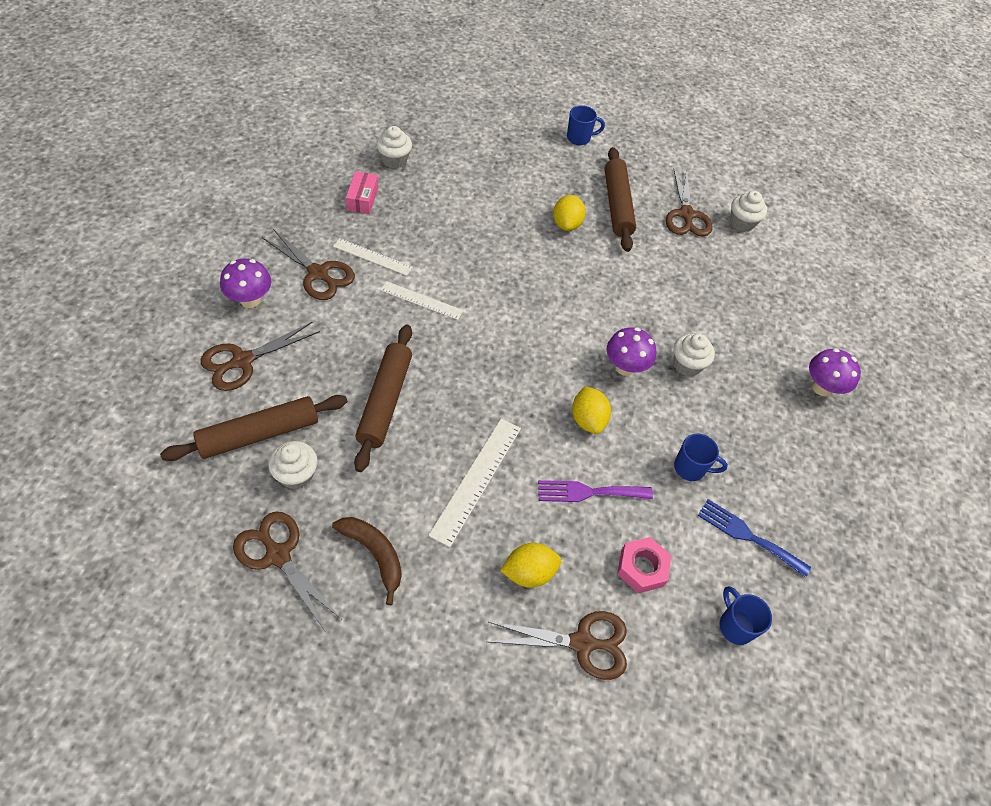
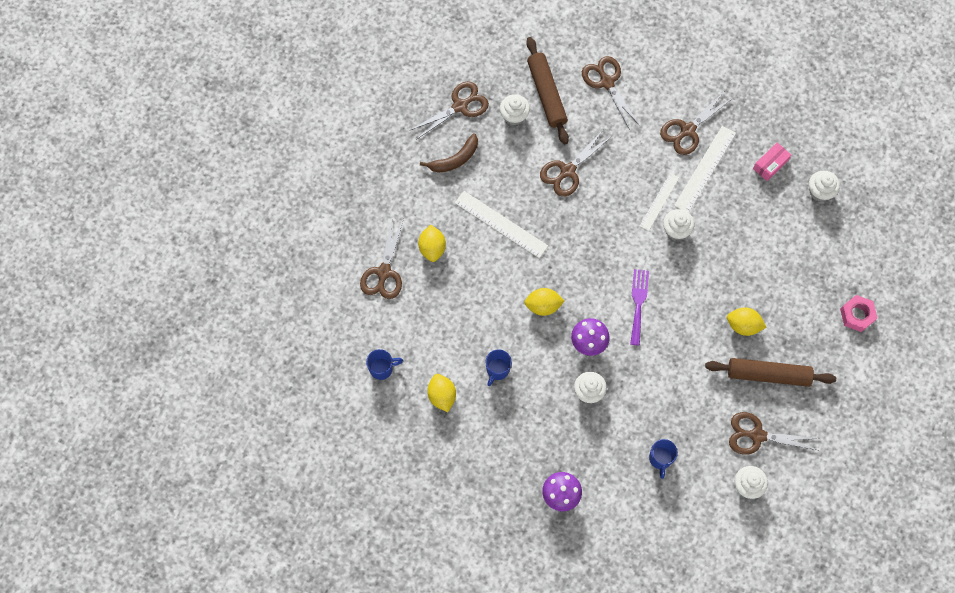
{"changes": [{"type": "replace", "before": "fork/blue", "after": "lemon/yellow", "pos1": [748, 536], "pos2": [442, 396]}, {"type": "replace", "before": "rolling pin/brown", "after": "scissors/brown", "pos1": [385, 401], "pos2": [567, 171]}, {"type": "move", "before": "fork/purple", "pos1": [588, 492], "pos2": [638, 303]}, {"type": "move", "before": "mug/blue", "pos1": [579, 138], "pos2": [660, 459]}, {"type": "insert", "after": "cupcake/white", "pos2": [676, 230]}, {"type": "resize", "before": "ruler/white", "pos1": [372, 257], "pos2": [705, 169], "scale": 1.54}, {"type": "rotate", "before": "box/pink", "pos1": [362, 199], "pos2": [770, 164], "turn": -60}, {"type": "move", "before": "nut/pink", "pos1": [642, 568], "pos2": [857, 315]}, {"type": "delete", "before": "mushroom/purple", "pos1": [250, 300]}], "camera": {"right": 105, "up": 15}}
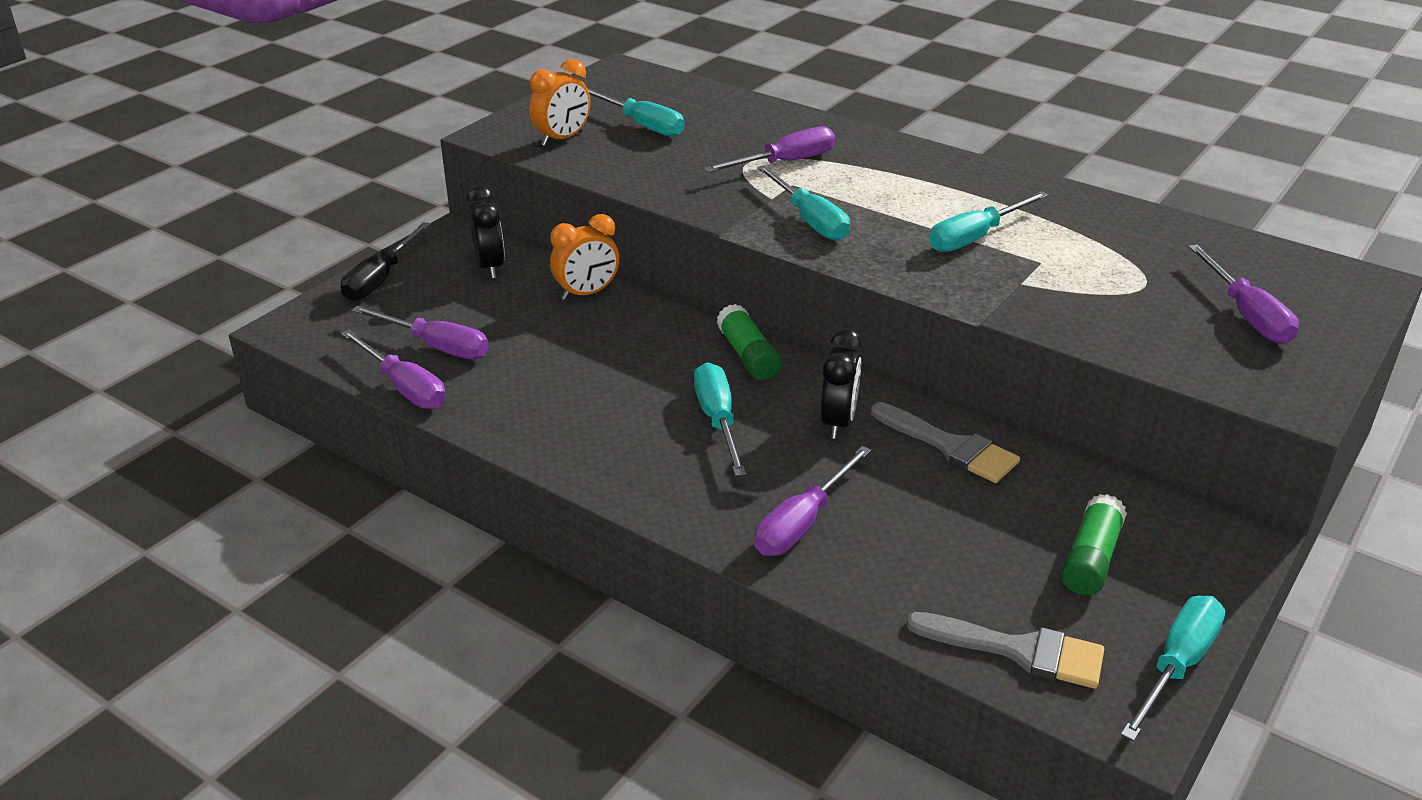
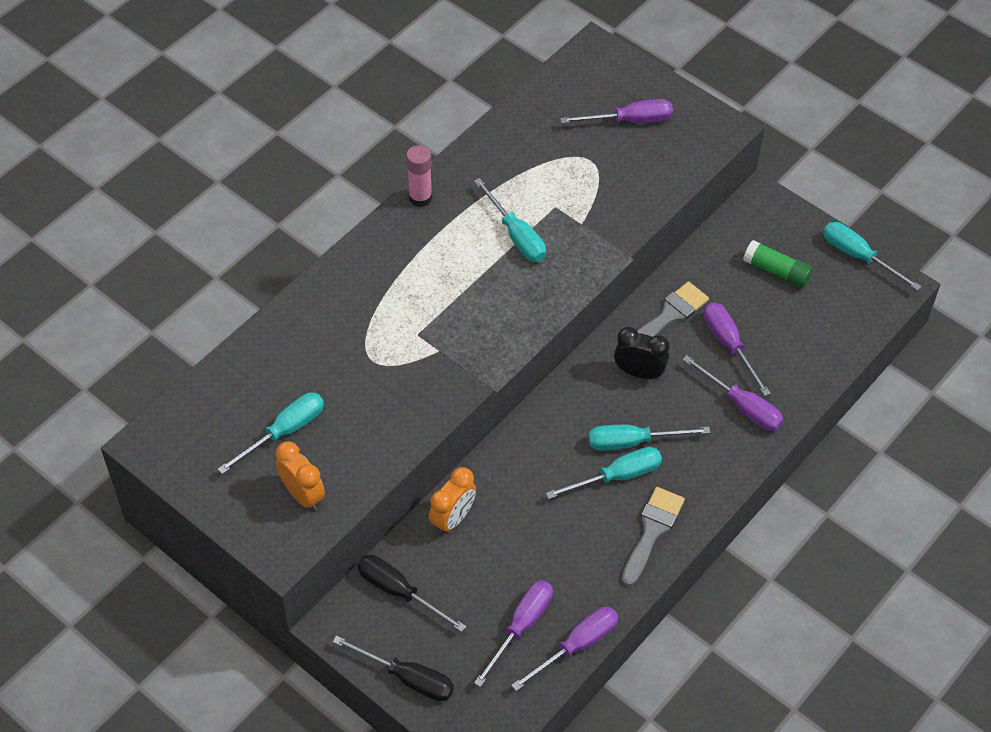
{"changes": [{"type": "replace", "before": "clock/black", "after": "screwdriver/black", "pos1": [490, 267], "pos2": [399, 591]}, {"type": "insert", "after": "glue stick/pink", "pos2": [420, 197]}, {"type": "rotate", "before": "clock/orange", "pos1": [587, 293], "pos2": [453, 518], "turn": 60}, {"type": "move", "before": "screwdriver/turquoise", "pos1": [809, 220], "pos2": [617, 476]}, {"type": "move", "before": "brush/grey", "pos1": [1018, 651], "pos2": [652, 531]}, {"type": "move", "before": "screwdriver/purple", "pos1": [785, 162], "pos2": [729, 345]}, {"type": "delete", "before": "glue stick/green", "pos1": [748, 355]}], "camera": {"right": -85, "up": 20}}
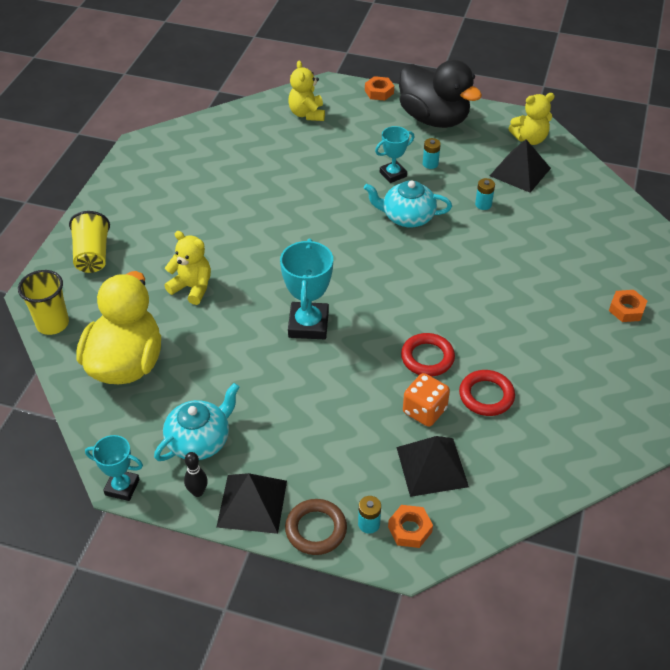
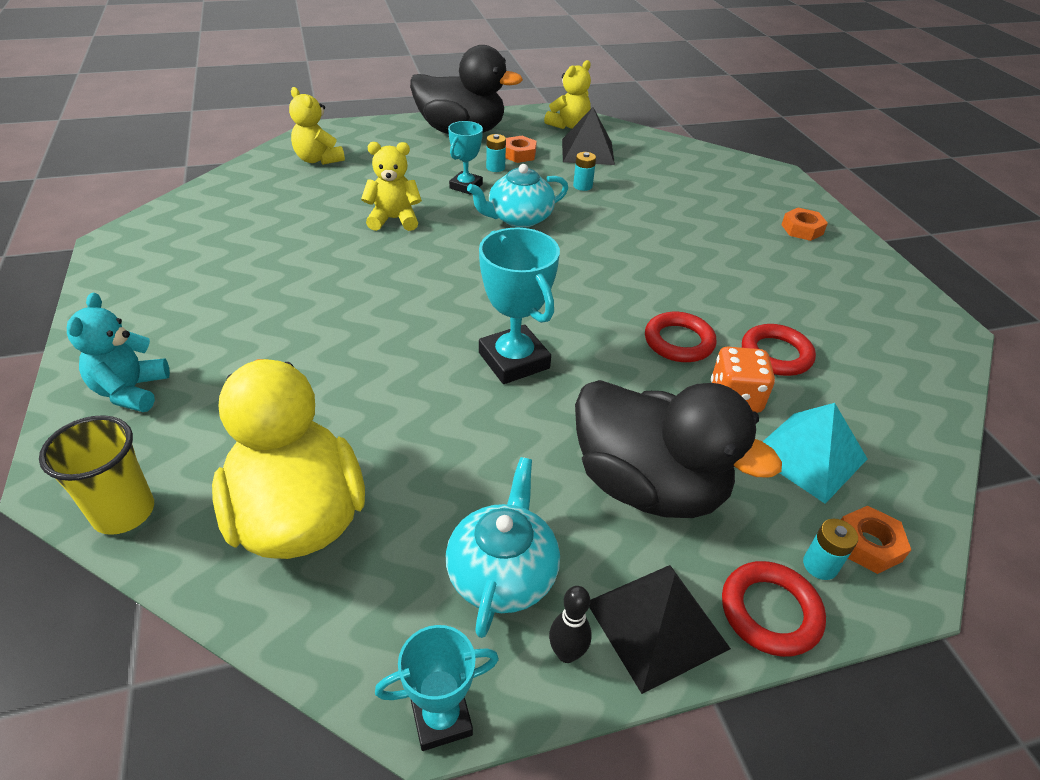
{"changes": [{"type": "replace", "before": "cup/yellow", "after": "teddy bear/turquoise", "pos1": [92, 255], "pos2": [131, 391]}, {"type": "move", "before": "teddy bear/yellow", "pos1": [192, 288], "pos2": [394, 219]}, {"type": "move", "before": "nut/orange", "pos1": [379, 92], "pos2": [519, 154]}, {"type": "insert", "after": "duck/black", "pos2": [648, 485]}, {"type": "recolor", "before": "ring/brown", "after": "ring/red", "pos1": [316, 529], "pos2": [770, 612]}, {"type": "recolor", "before": "pyramid/black", "after": "pyramid/turquoise", "pos1": [431, 466], "pos2": [808, 456]}], "camera": {"right": -35, "up": -5}}
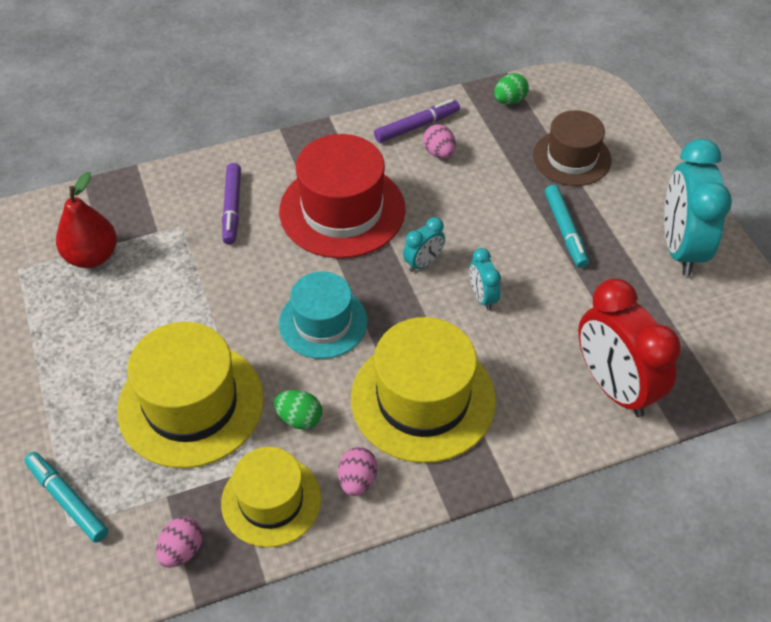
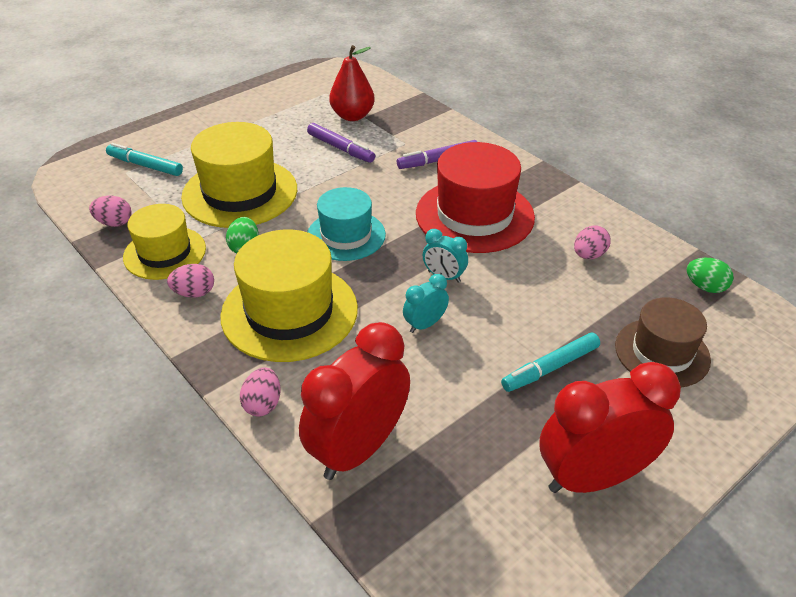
{"changes": [{"type": "rotate", "before": "marker/turquoise", "pos1": [67, 500], "pos2": [145, 165], "turn": -90}, {"type": "insert", "after": "egg/pink", "pos2": [263, 404]}, {"type": "move", "before": "marker/purple", "pos1": [417, 126], "pos2": [340, 148]}, {"type": "recolor", "before": "clock/turquoise", "after": "clock/red", "pos1": [680, 248], "pos2": [593, 477]}], "camera": {"right": 70, "up": -10}}
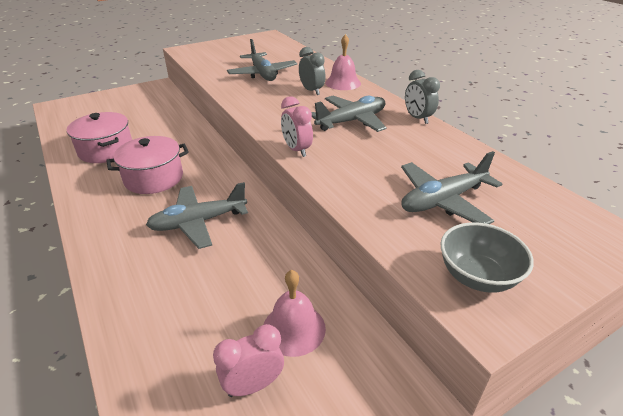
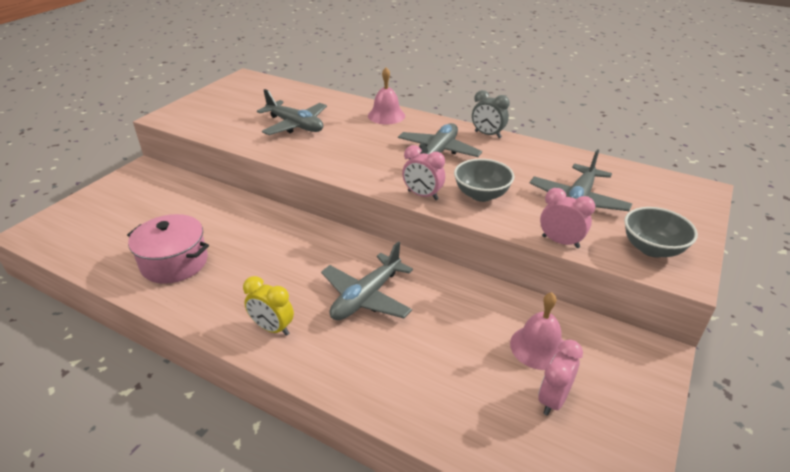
{"changes": [{"type": "insert", "after": "clock/yellow", "pos2": [272, 328]}, {"type": "insert", "after": "bowl/grey", "pos2": [481, 195]}, {"type": "insert", "after": "clock/pink", "pos2": [560, 242]}, {"type": "delete", "before": "pot/pink", "pos1": [154, 178]}, {"type": "delete", "before": "clock/grey", "pos1": [311, 91]}], "camera": {"right": -30, "up": 0}}
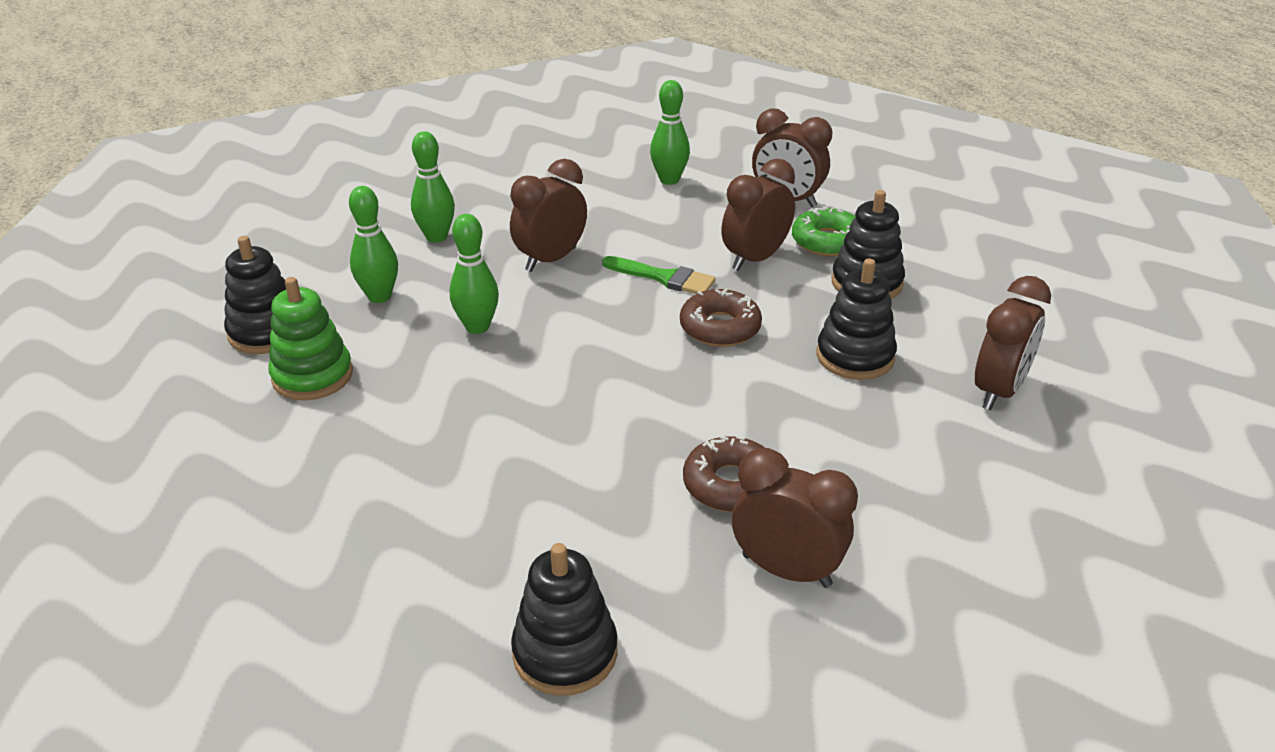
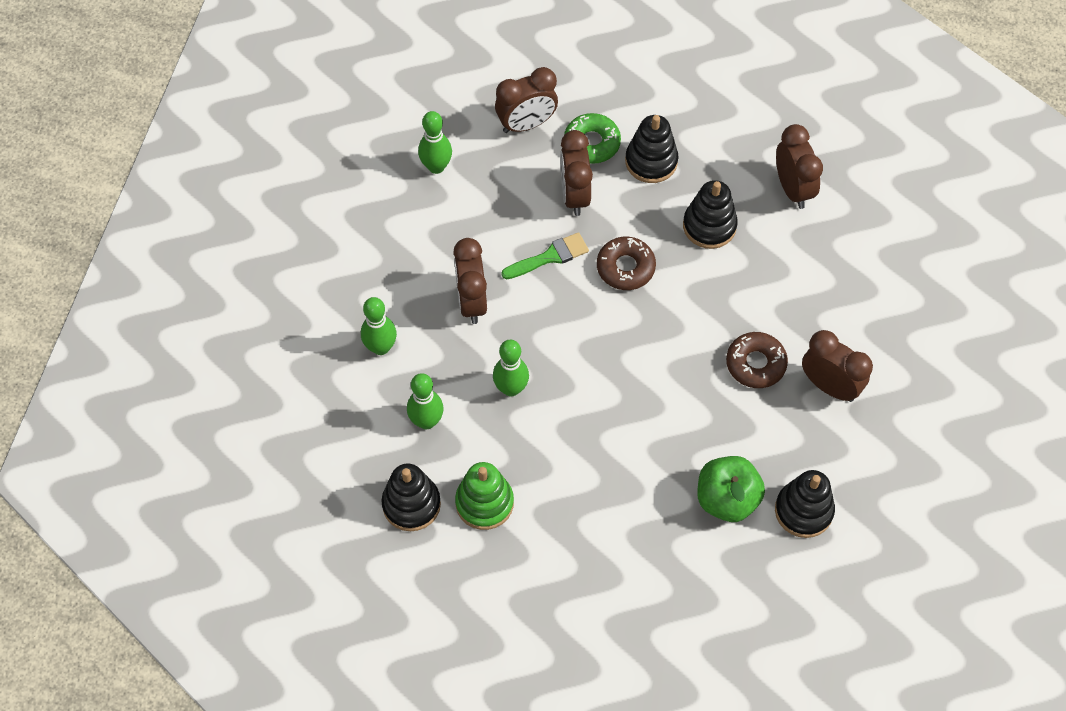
{"changes": [{"type": "insert", "after": "apple/green", "pos2": [727, 499]}, {"type": "rotate", "before": "clock/brown", "pos1": [786, 570], "pos2": [829, 386], "turn": 60}], "camera": {"right": -50, "up": 25}}
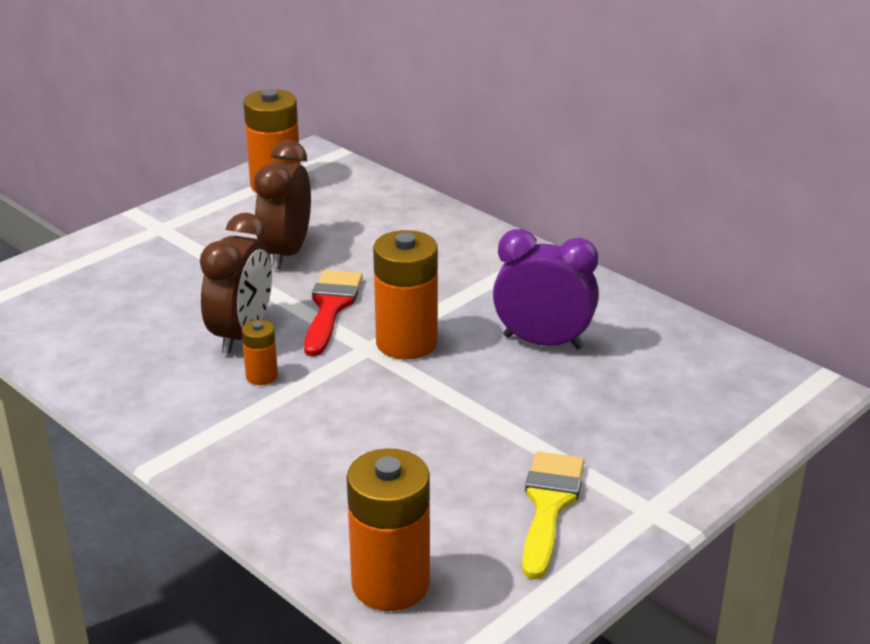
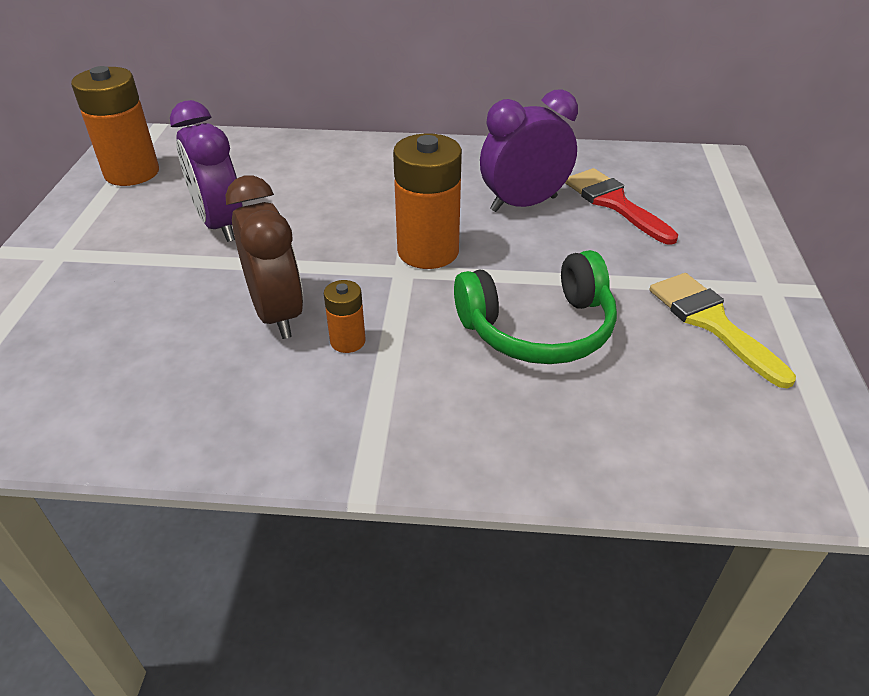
{"changes": [{"type": "recolor", "before": "clock/brown", "after": "clock/purple", "pos1": [286, 253], "pos2": [220, 224]}, {"type": "insert", "after": "headphones/green", "pos2": [538, 328]}, {"type": "move", "before": "brush/red", "pos1": [330, 307], "pos2": [614, 203]}, {"type": "delete", "before": "battery/orange", "pos1": [390, 584]}], "camera": {"right": -40, "up": 10}}
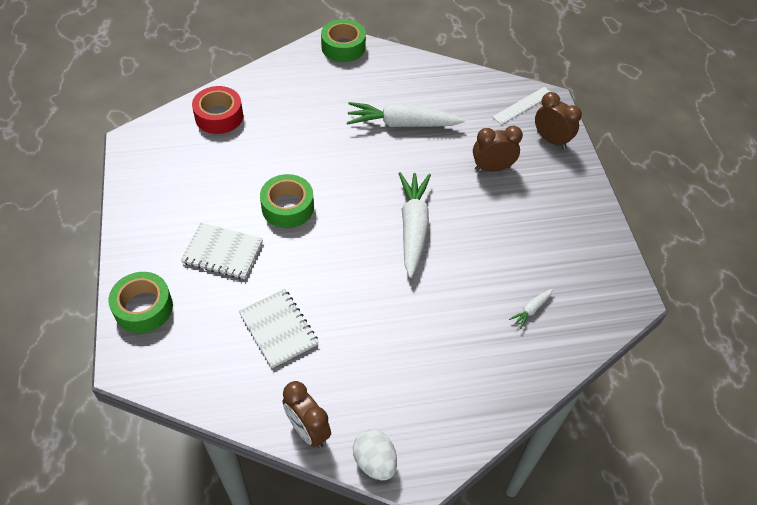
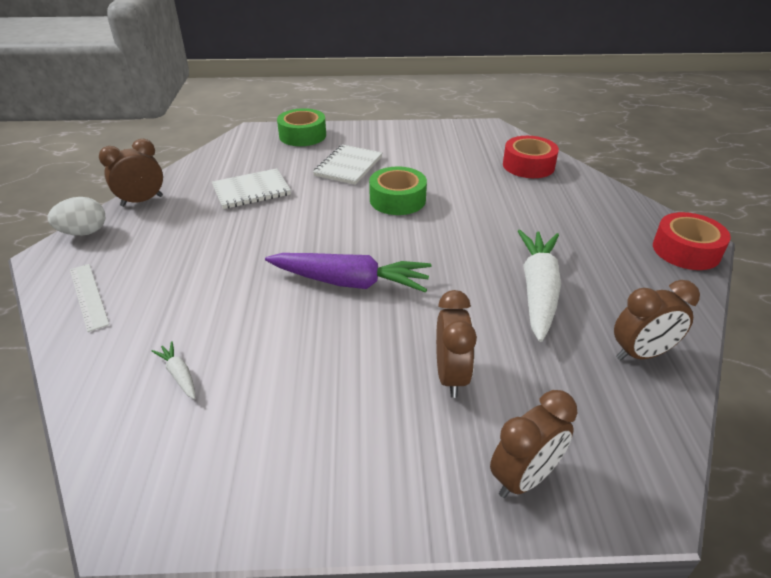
{"changes": [{"type": "move", "before": "ruler/white", "pos1": [523, 105], "pos2": [88, 296]}, {"type": "recolor", "before": "carrot/white", "after": "carrot/purple", "pos1": [413, 227], "pos2": [350, 282]}, {"type": "insert", "after": "clock/brown", "pos2": [641, 354]}, {"type": "recolor", "before": "tape/green", "after": "tape/red", "pos1": [343, 47], "pos2": [686, 250]}], "camera": {"right": 100, "up": -15}}
